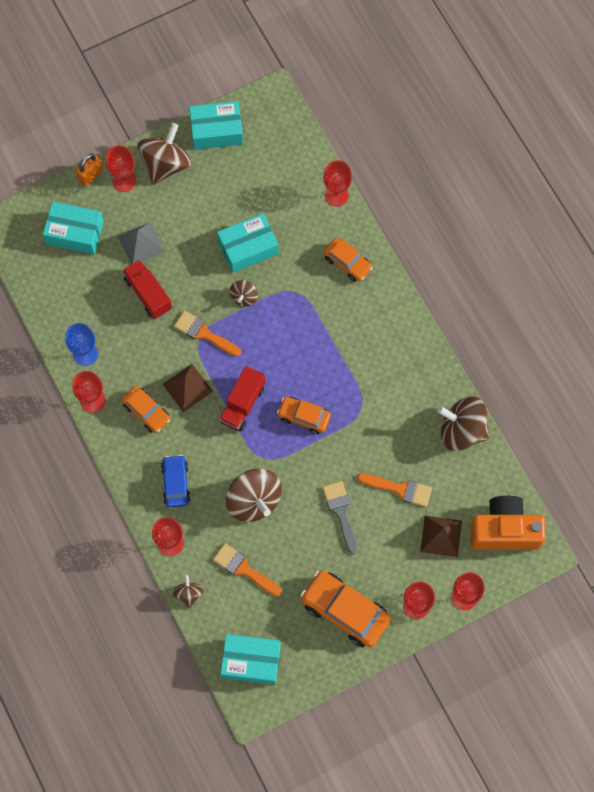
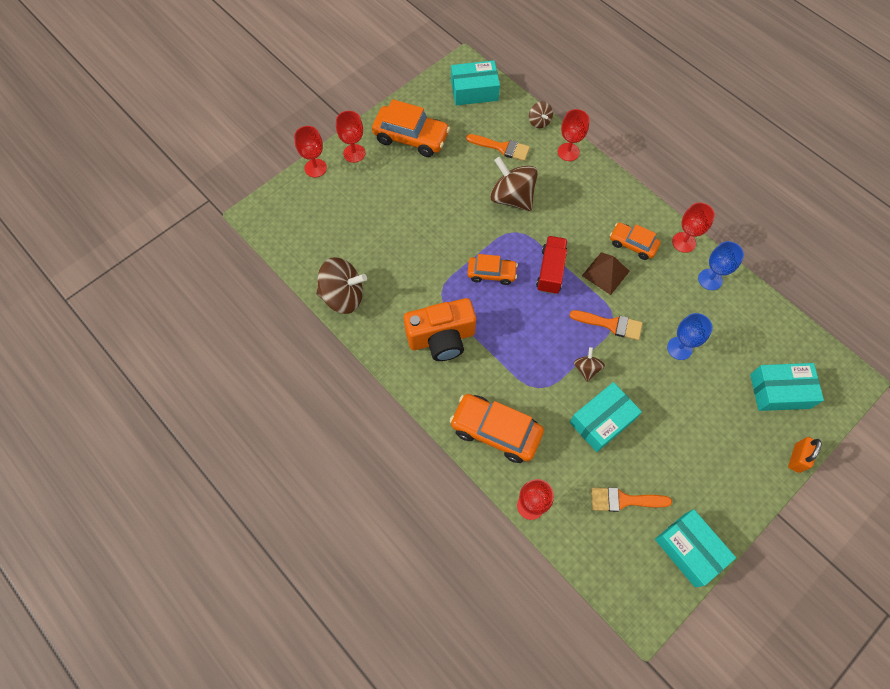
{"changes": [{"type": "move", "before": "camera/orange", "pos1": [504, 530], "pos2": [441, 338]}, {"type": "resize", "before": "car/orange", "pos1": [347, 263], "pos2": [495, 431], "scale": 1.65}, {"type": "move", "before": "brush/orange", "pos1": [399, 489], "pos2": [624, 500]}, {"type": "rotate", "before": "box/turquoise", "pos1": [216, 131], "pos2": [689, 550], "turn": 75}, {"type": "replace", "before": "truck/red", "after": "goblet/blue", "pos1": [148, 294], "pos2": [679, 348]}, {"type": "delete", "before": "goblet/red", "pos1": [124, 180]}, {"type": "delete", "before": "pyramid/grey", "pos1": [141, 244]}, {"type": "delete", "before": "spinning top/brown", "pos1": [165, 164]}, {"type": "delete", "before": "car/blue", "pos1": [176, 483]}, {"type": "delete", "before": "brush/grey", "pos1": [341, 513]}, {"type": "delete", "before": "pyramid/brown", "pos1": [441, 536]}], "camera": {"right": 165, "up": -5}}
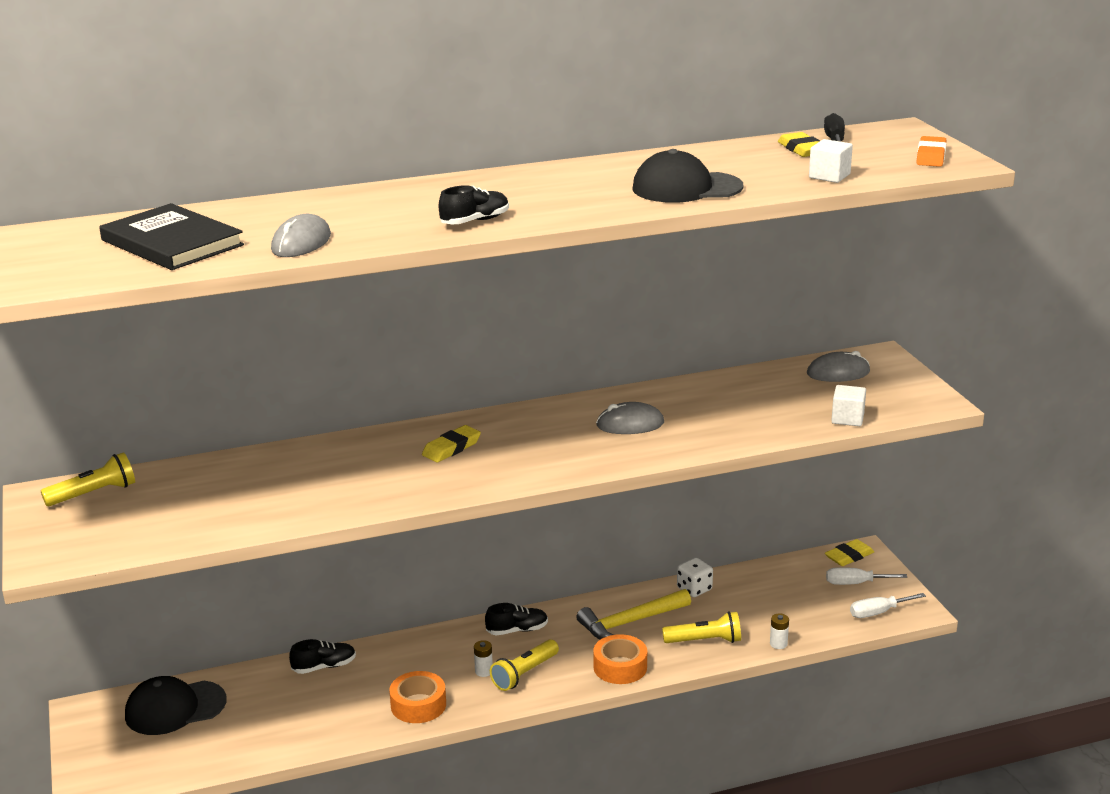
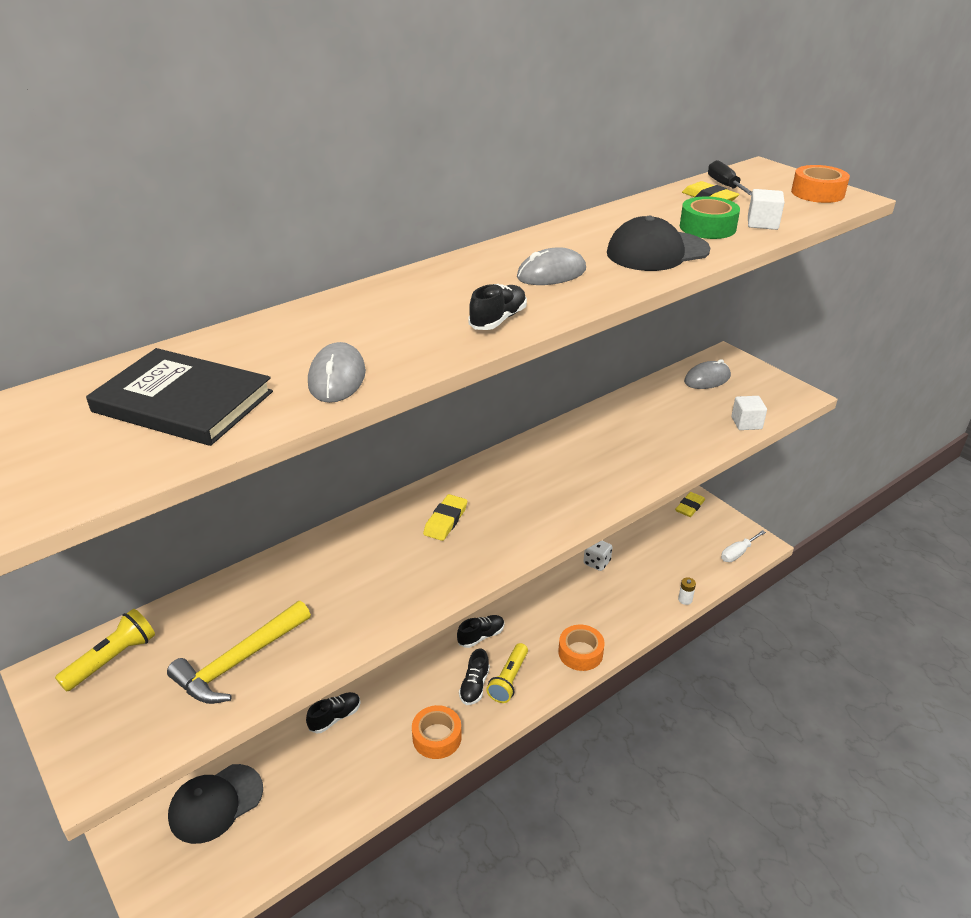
{"changes": [{"type": "move", "before": "hammer/yellow", "pos1": [630, 623], "pos2": [239, 662]}, {"type": "replace", "before": "battery/white", "after": "shoe/black", "pos1": [484, 671], "pos2": [474, 686]}, {"type": "move", "before": "mouse/grey", "pos1": [630, 424], "pos2": [551, 274]}, {"type": "insert", "after": "tape/green", "pos2": [707, 227]}, {"type": "replace", "before": "eraser/orange", "after": "tape/orange", "pos1": [931, 156], "pos2": [817, 193]}, {"type": "delete", "before": "flashlight/yellow", "pos1": [705, 641]}, {"type": "delete", "before": "screwdriver/white", "pos1": [855, 583]}], "camera": {"right": -20, "up": 10}}
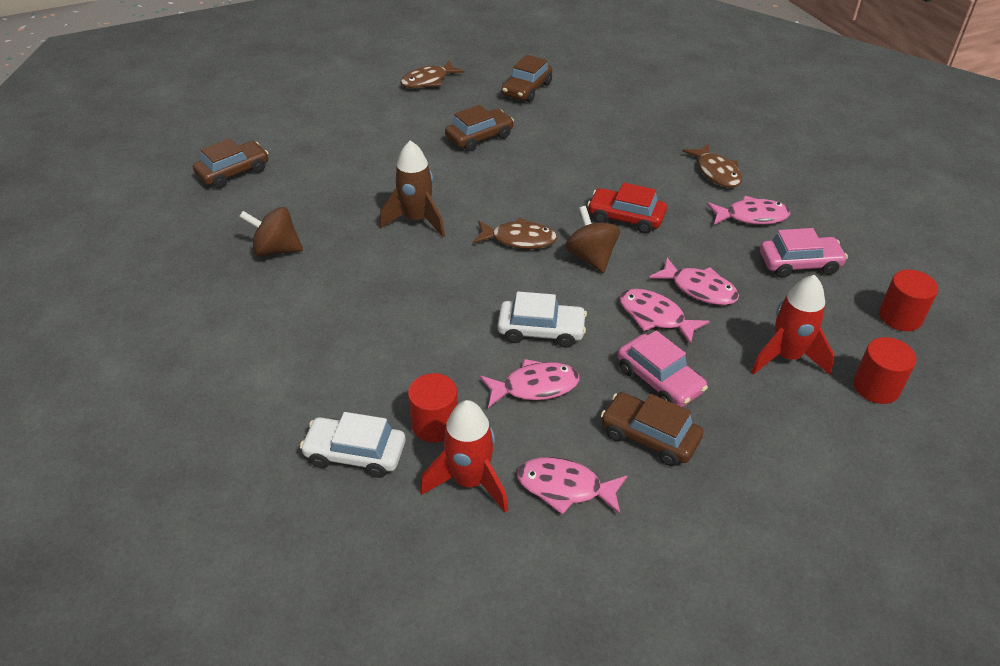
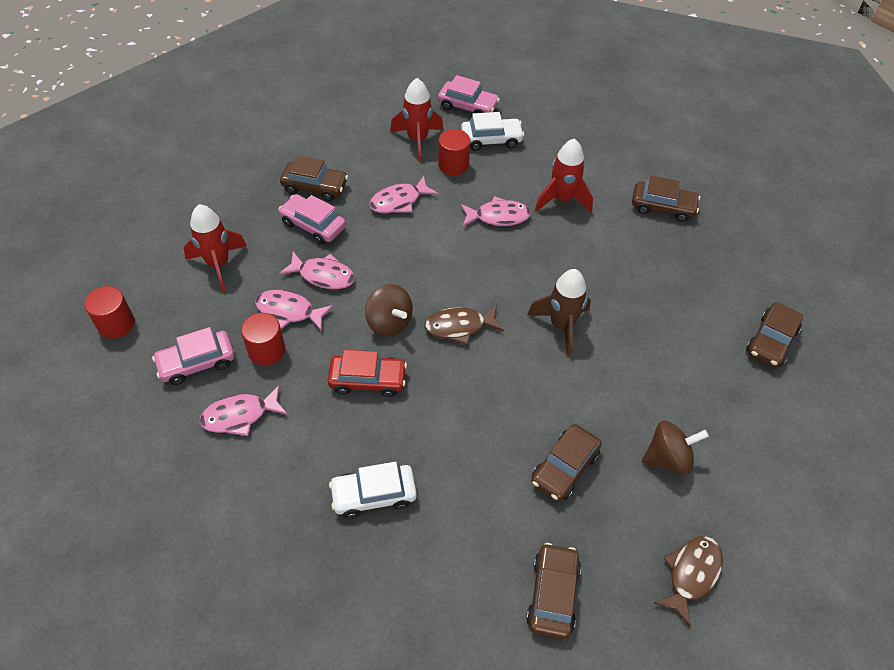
{"changes": [{"type": "move", "before": "cylinder/red", "pos1": [876, 387], "pos2": [266, 350]}, {"type": "move", "before": "car/white", "pos1": [541, 330], "pos2": [374, 495]}, {"type": "insert", "after": "car/pink", "pos2": [468, 106]}, {"type": "move", "before": "fish/pink", "pos1": [565, 488], "pos2": [498, 216]}, {"type": "insert", "after": "rocket/red", "pos2": [562, 199]}, {"type": "insert", "after": "car/brown", "pos2": [662, 207]}, {"type": "move", "before": "spinning top/brown", "pos1": [276, 250], "pos2": [668, 458]}, {"type": "delete", "before": "fish/brown", "pos1": [716, 172]}], "camera": {"right": 160, "up": 10}}
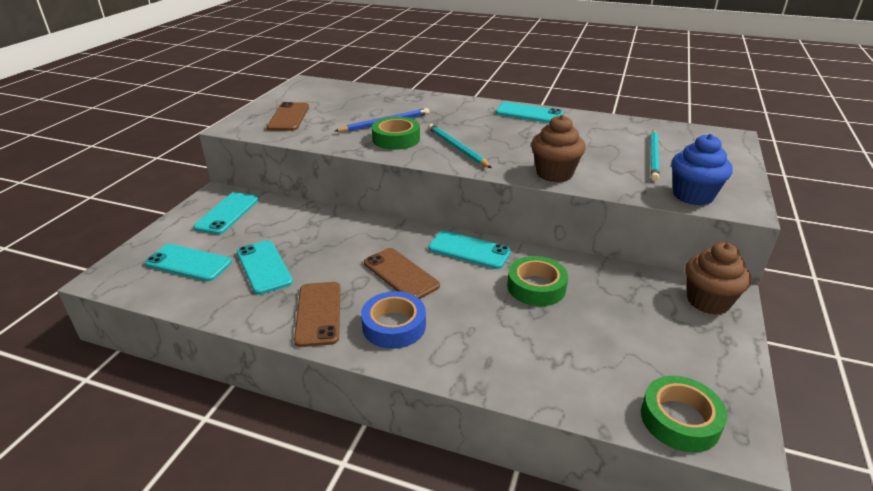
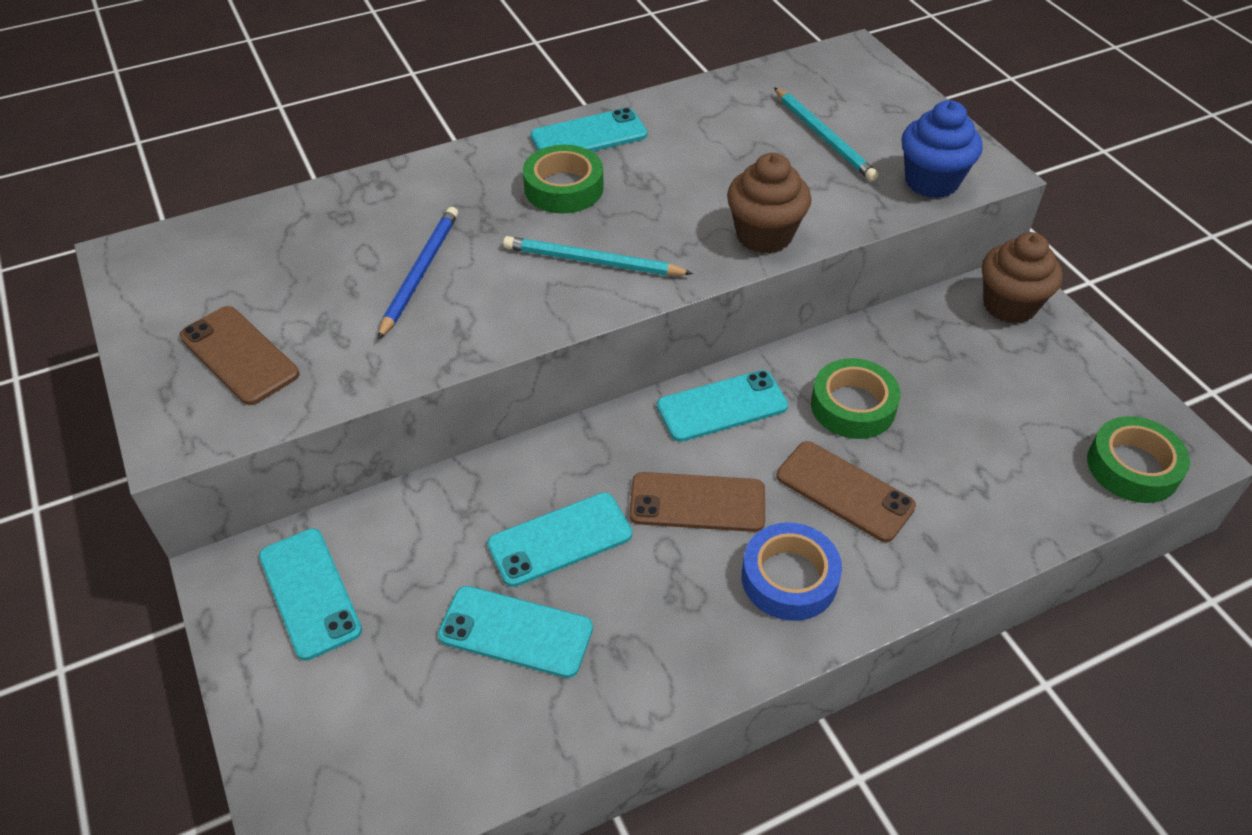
{"changes": [{"type": "move", "before": "phone/turquoise", "pos1": [188, 263], "pos2": [560, 540]}, {"type": "move", "before": "tape/green", "pos1": [396, 139], "pos2": [563, 188]}, {"type": "move", "before": "phone/brown", "pos1": [318, 313], "pos2": [844, 491]}], "camera": {"right": -45, "up": 15}}
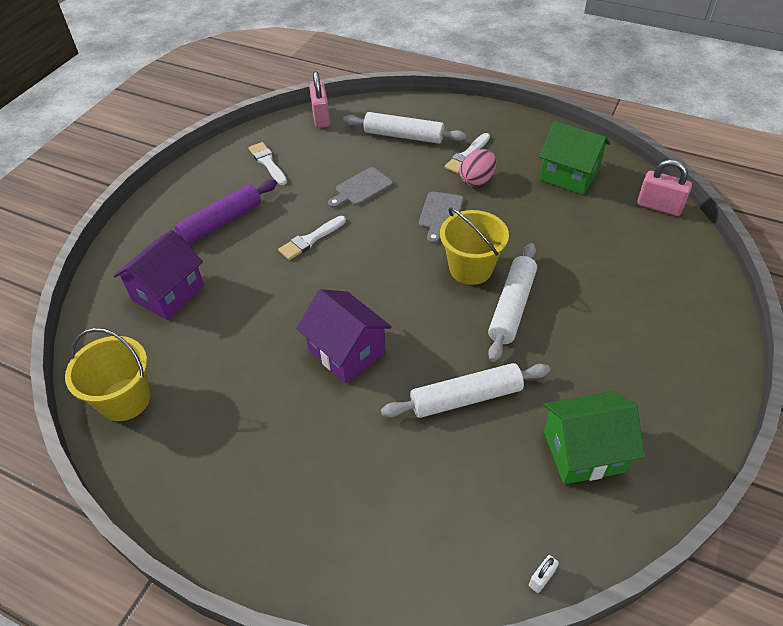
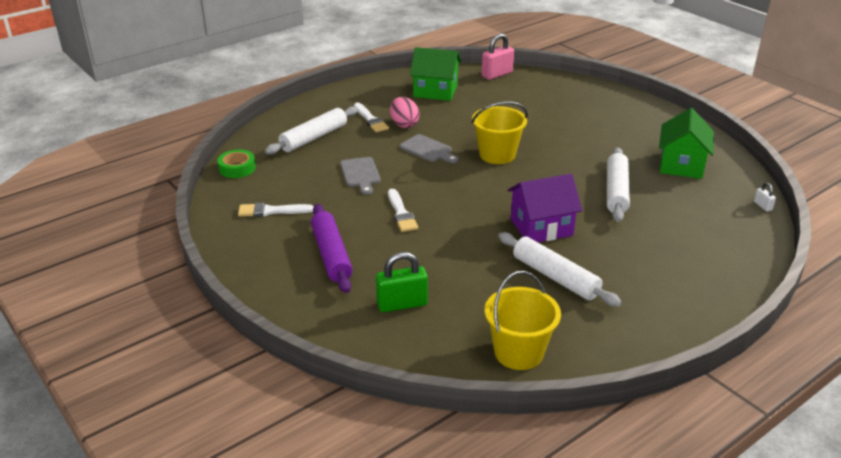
{"changes": [{"type": "replace", "before": "padlock/pink", "after": "tape/green", "pos1": [321, 117], "pos2": [237, 168]}, {"type": "replace", "before": "house/purple", "after": "padlock/green", "pos1": [168, 293], "pos2": [402, 304]}, {"type": "rotate", "before": "house/green", "pos1": [569, 175], "pos2": [435, 91], "turn": 45}, {"type": "move", "before": "rolling pin/white", "pos1": [511, 307], "pos2": [555, 277]}], "camera": {"right": -65, "up": -15}}
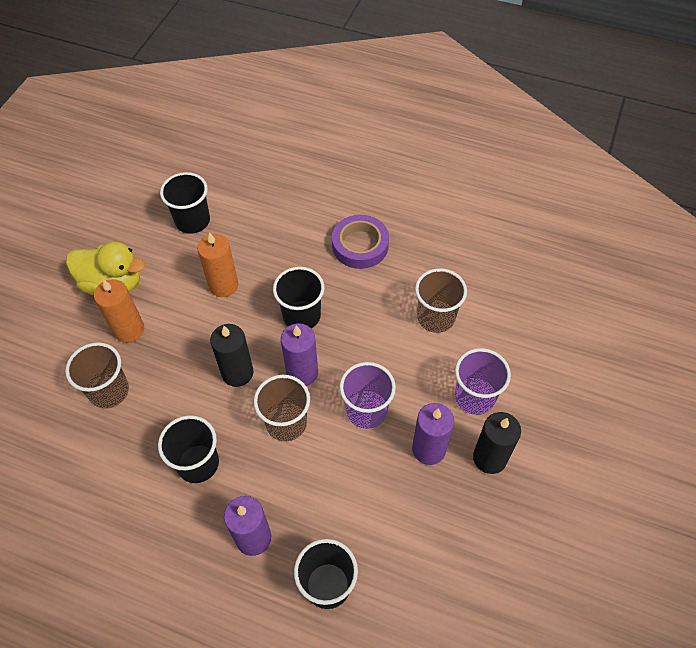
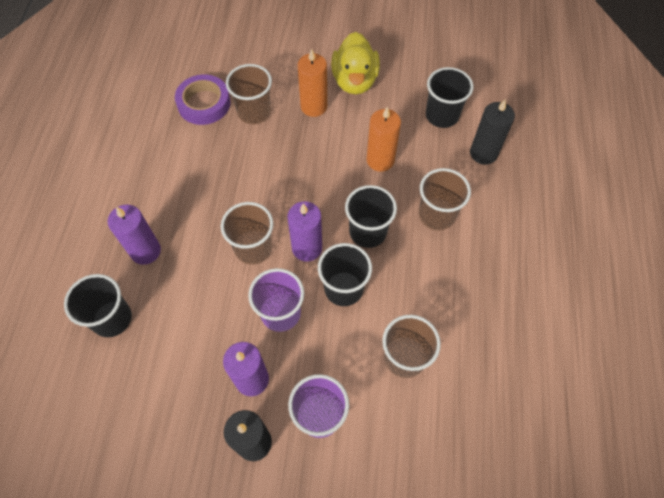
{"changes": [{"type": "move", "before": "tape/purple", "pos1": [360, 245], "pos2": [204, 103]}, {"type": "move", "before": "cup/black", "pos1": [198, 463], "pos2": [343, 288]}, {"type": "insert", "after": "cup/brown", "pos2": [436, 215]}, {"type": "move", "before": "candle/black", "pos1": [237, 373], "pos2": [483, 153]}], "camera": {"right": 75, "up": 5}}
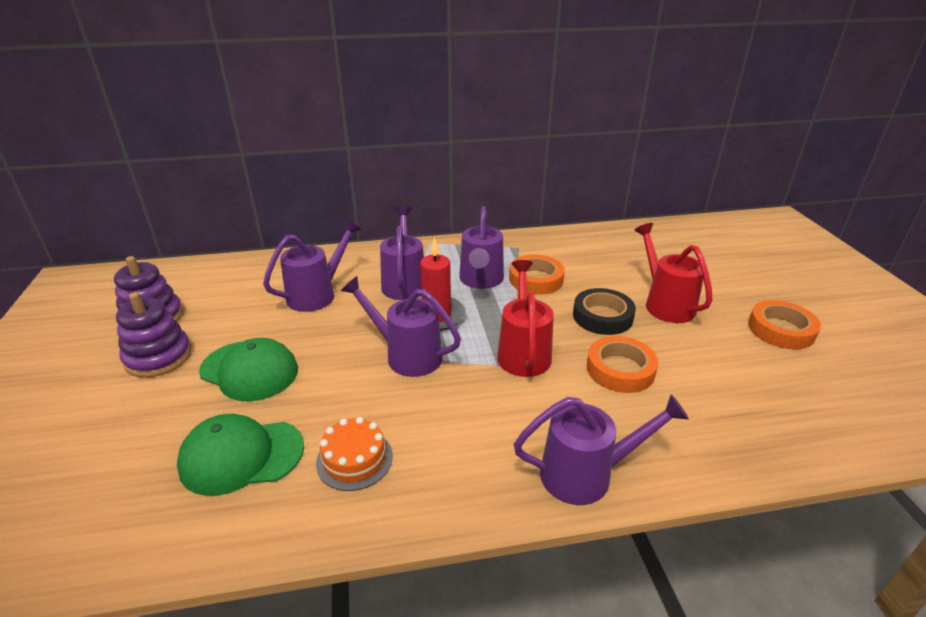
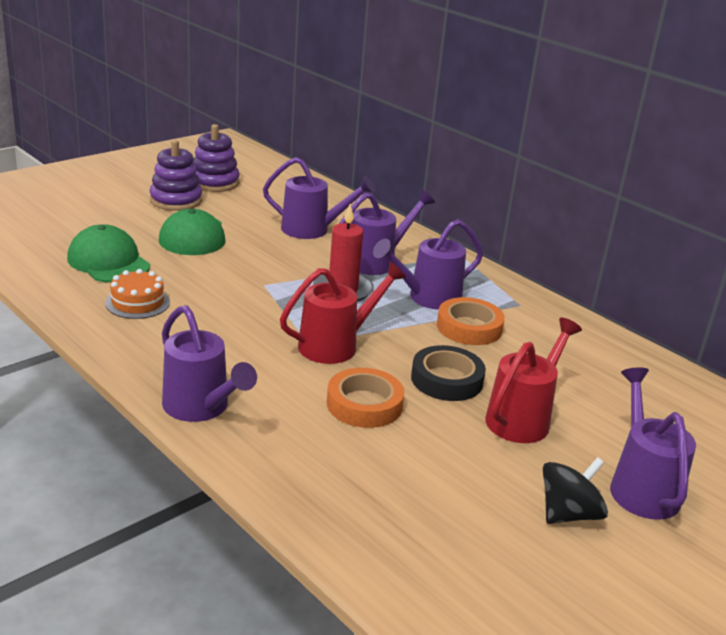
{"changes": [{"type": "replace", "before": "tape/orange", "after": "spinning top/black", "pos1": [781, 330], "pos2": [568, 514]}, {"type": "move", "before": "watering can/purple", "pos1": [406, 355], "pos2": [641, 486]}], "camera": {"right": 55, "up": -5}}
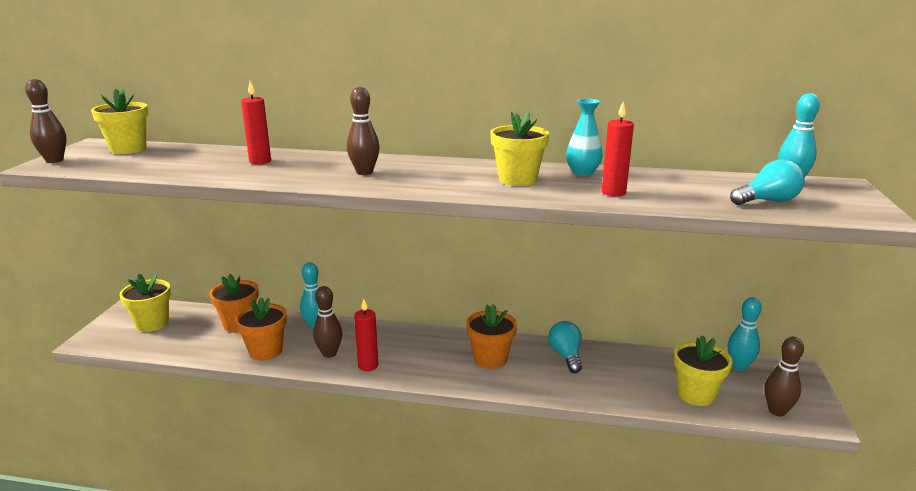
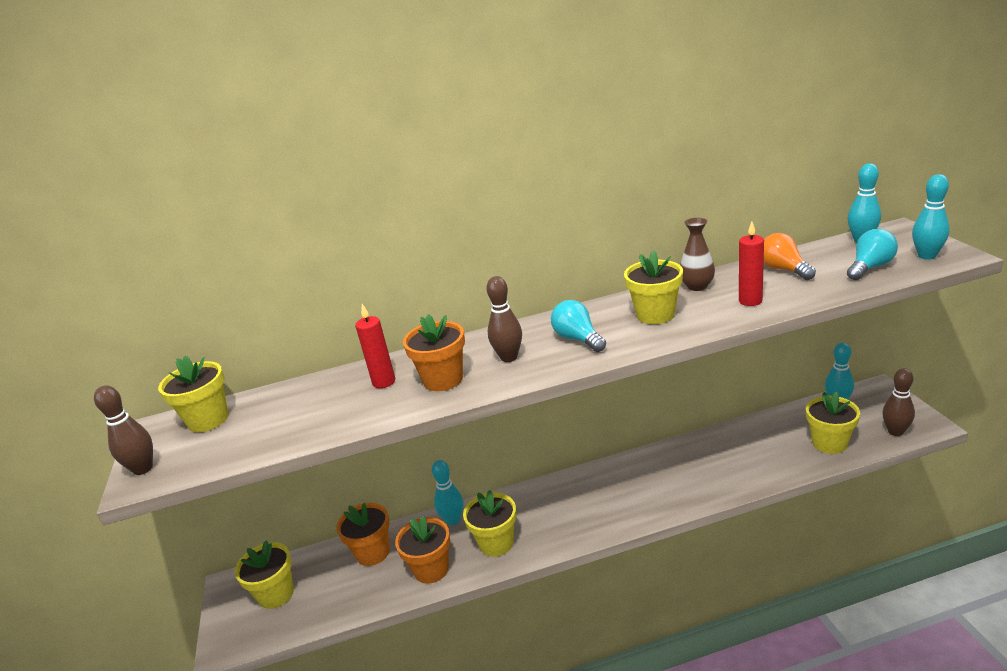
{"changes": [{"type": "move", "before": "flower pot/orange", "pos1": [490, 359], "pos2": [443, 379]}, {"type": "replace", "before": "bowling pin/brown", "after": "flower pot/yellow", "pos1": [329, 353], "pos2": [496, 543]}, {"type": "move", "before": "light bulb/turquoise", "pos1": [566, 356], "pos2": [578, 339]}, {"type": "recolor", "before": "vase/turquoise", "after": "vase/brown", "pos1": [582, 172], "pos2": [697, 286]}, {"type": "insert", "after": "light bulb/orange", "pos2": [783, 269]}, {"type": "insert", "after": "bowling pin/turquoise", "pos2": [927, 256]}, {"type": "delete", "before": "candle/red", "pos1": [368, 365]}], "camera": {"right": -20, "up": 5}}
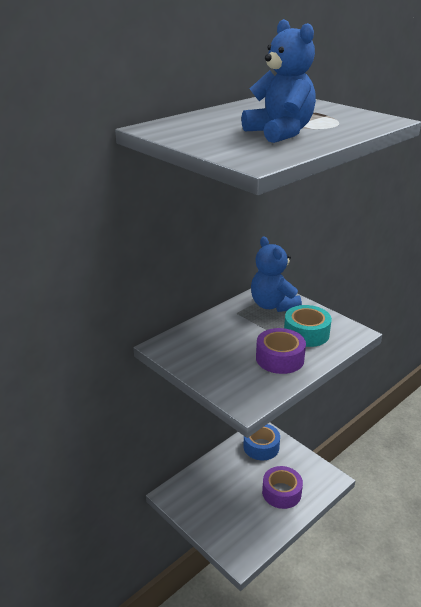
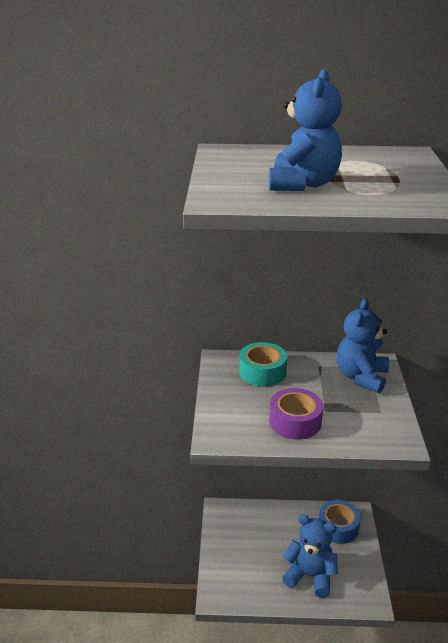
{"changes": [{"type": "move", "before": "tape/turquoise", "pos1": [306, 333], "pos2": [262, 372]}, {"type": "replace", "before": "tape/purple", "after": "teddy bear/blue", "pos1": [281, 492], "pos2": [310, 576]}], "camera": {"right": 45, "up": 0}}
